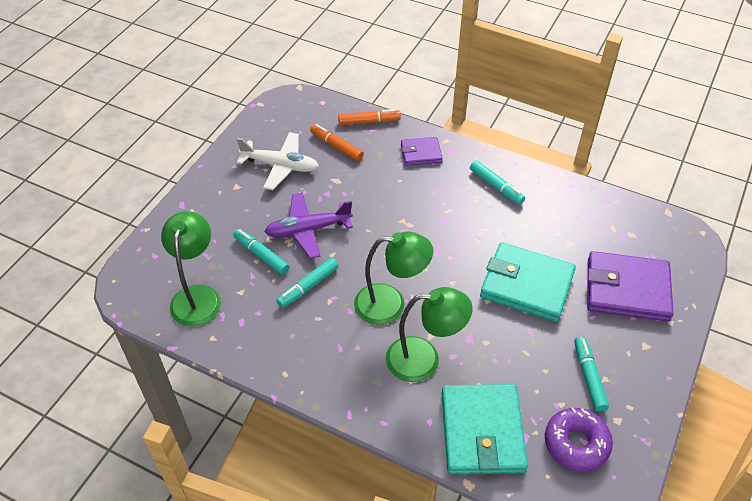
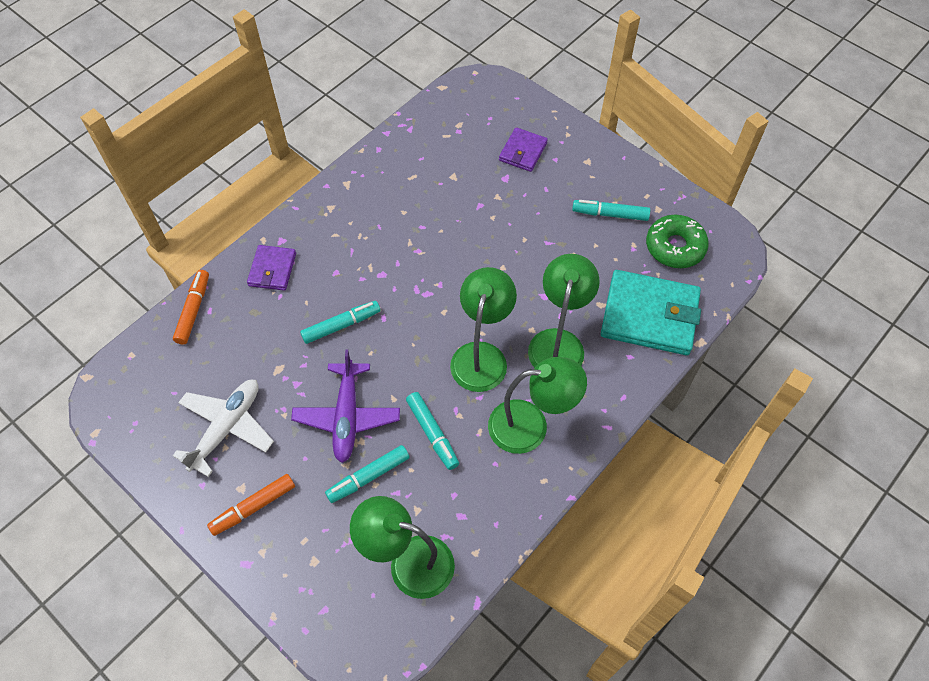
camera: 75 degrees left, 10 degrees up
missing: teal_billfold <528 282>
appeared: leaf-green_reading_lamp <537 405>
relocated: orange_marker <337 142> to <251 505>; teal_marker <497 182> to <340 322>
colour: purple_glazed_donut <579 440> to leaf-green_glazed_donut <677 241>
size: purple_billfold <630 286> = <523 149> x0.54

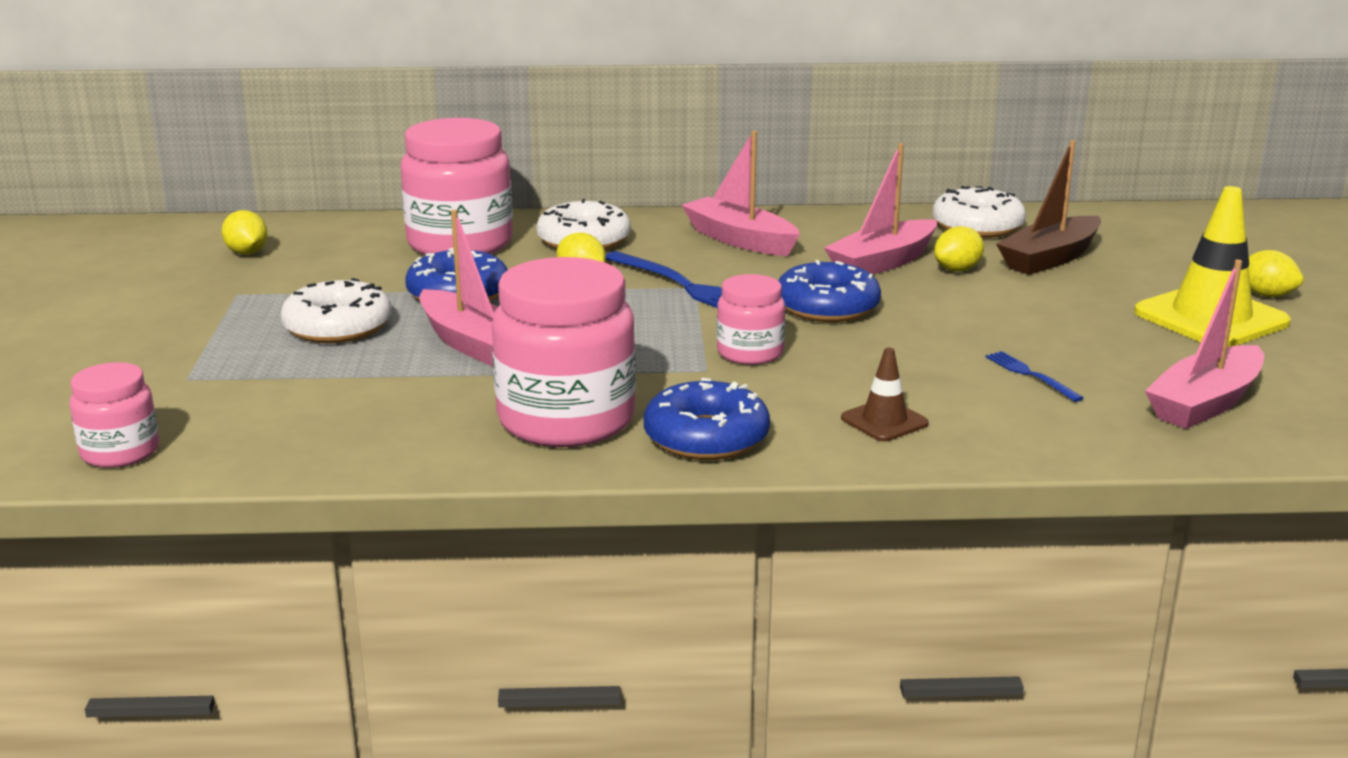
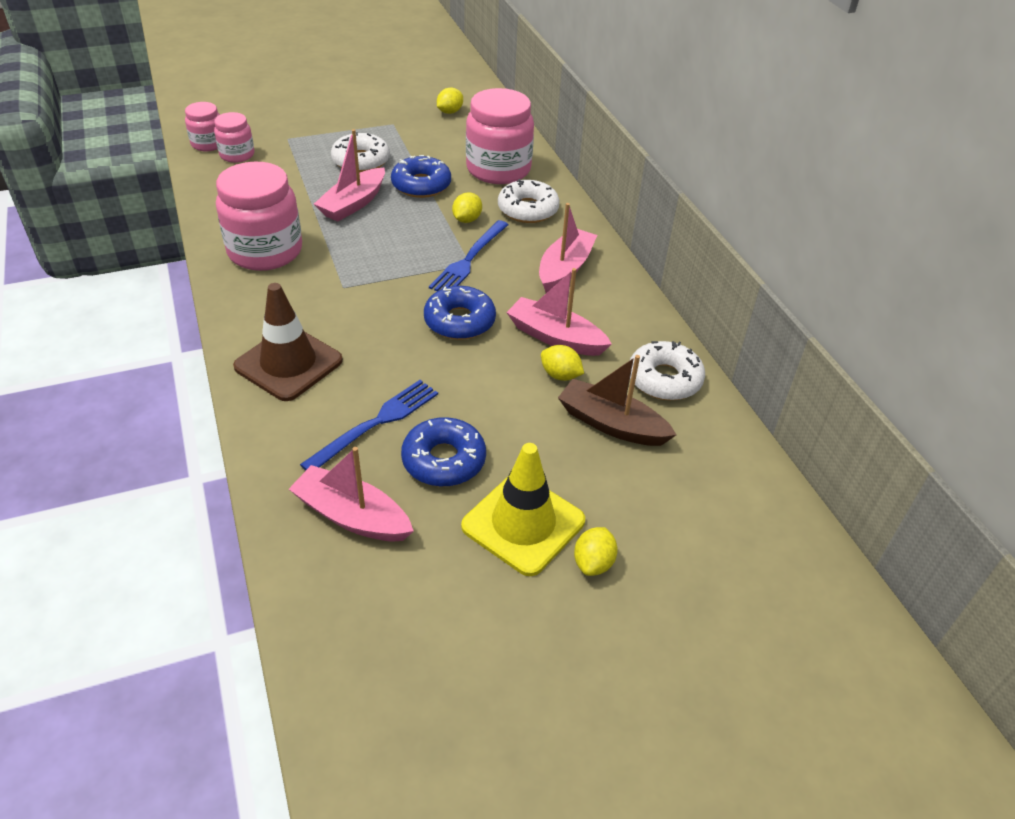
camera: 70 degrees right, 20 degrees up
relocated: royal_blue_glazed_donut <707 419> to <443 452>; rose-pink_jam_jar <751 319> to <234 137>
size: brown_traffic_cone <885 394> = <288 342> x1.98; royal_blue_dinner_fork <1034 376> = <369 425> x1.84

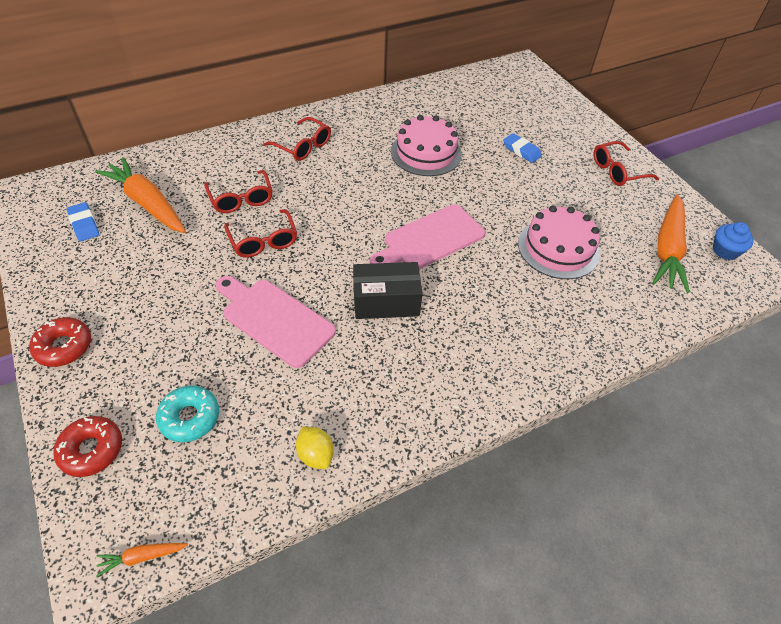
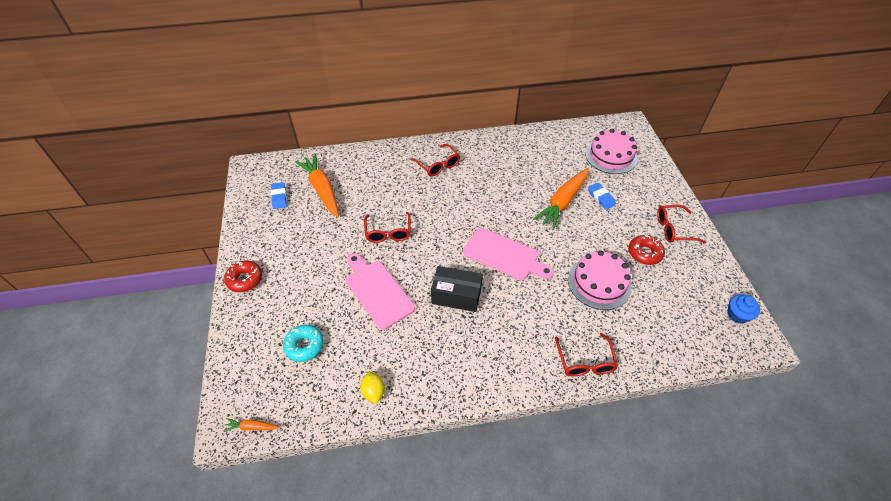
camera: 20 degrees right, 0 degrees up
relocated: crimson_glazed_donut <87 446> to <646 250>; crimson_spectacles <238 191> to <586 355>; rose-pink_gateau <426 145> to <611 151>; orange_carrot <671 243> to <561 199>
spun: rose-pink_bread_board <427 236> = <508 254> 135 degrees counterclockwise

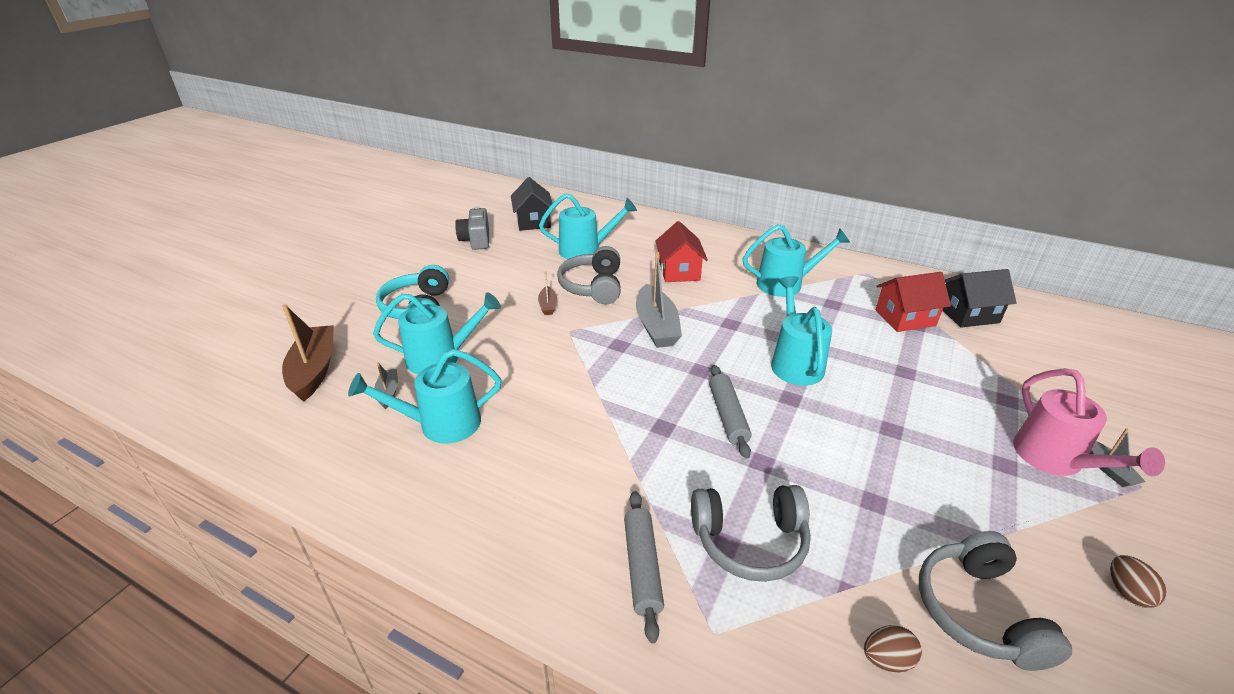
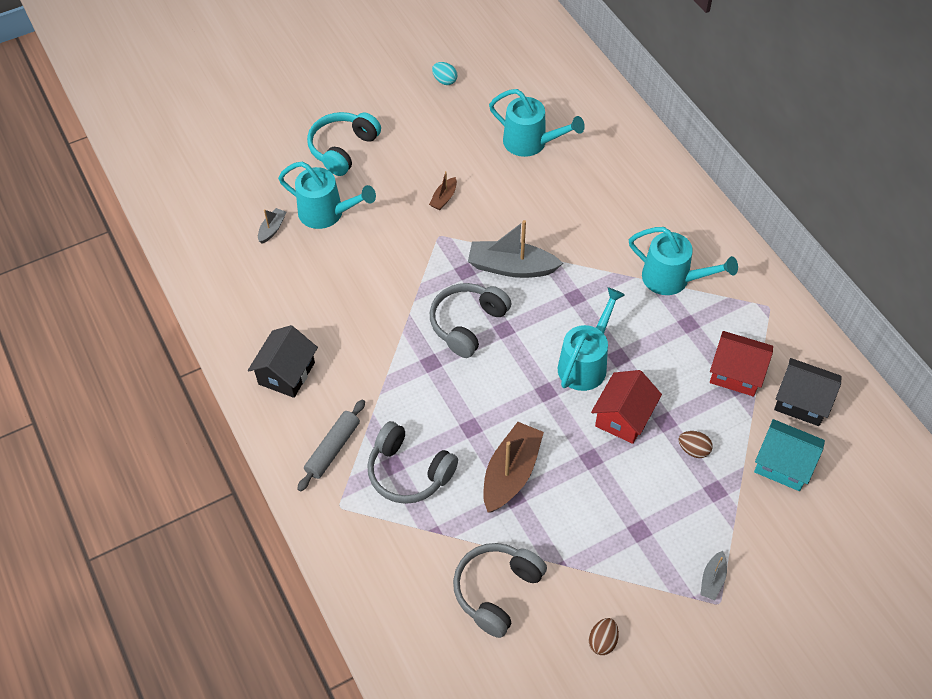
camera: 35 degrees right, 20 degrees up
missing: teal_watering_pot <424 396>; grey_dough_roller <730 411>; rose-pink_watering_pot <1089 422>
appeared: teal_cottage <789 455>
relocated: brown_toy_boat <308 353> to <513 467>; ebony_cottage <532 204> to <283 361>; grey_headphones <589 275> to <471 320>; crimson_cottage <681 251> to <626 407>; brown_toy_egg <893 649> to <695 444>
exchanged: grey_photo_camera <472 228> to teal_toy_egg <445 73>
spun: grey_toy_boat <659 300> = <515 249> 75 degrees clockwise

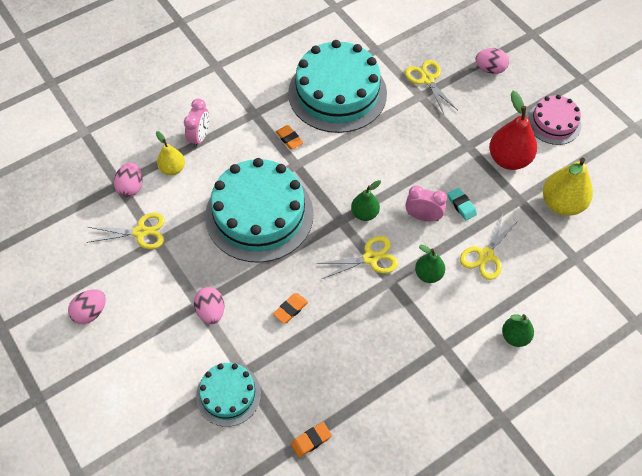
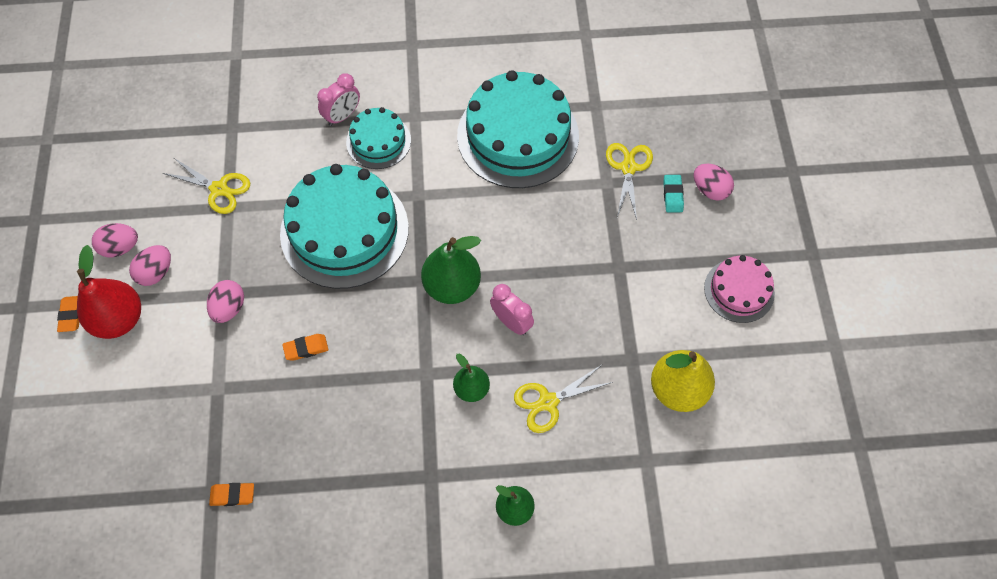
camera: 30 degrees right, 5 degrees up
missing: bright_yellow_pear_fruit <170 153>; bright_yellow_shears <357 257>
relocated: rose-pink_toy_egg <128 179> to <150 265>; teal_gateau <228 395> to <378 138>; orange_pencil_eraser <289 137> to <68 314>; teal_pencil_eraser <462 204> to <673 193>; crimson_pear_fruit <513 130> to <109 292>
size: leaf-green_pear_fruit <366 200> = <451 270> x1.69

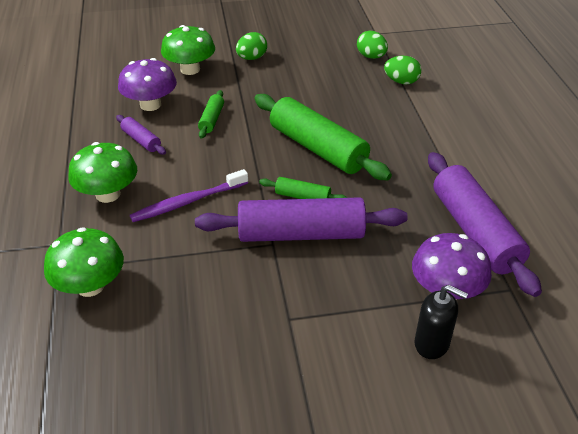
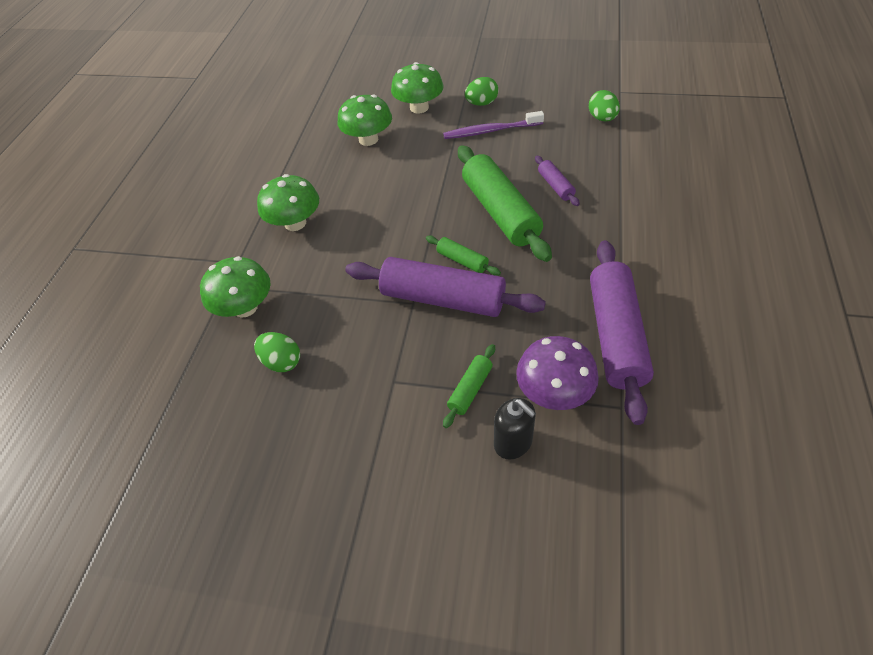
camera: 25 degrees right, 10 degrees up
relocated: purple_dough_roller <141 135> to <557 181>; purple_tooth_brush <189 195> to <493 125>; leaf-green_dough_roller <211 114> to <469 386>; leaf-green_toy_egg <403 70> to <277 352>
colour: purple_toadstool <147 84> to leaf-green_toadstool <364 120>

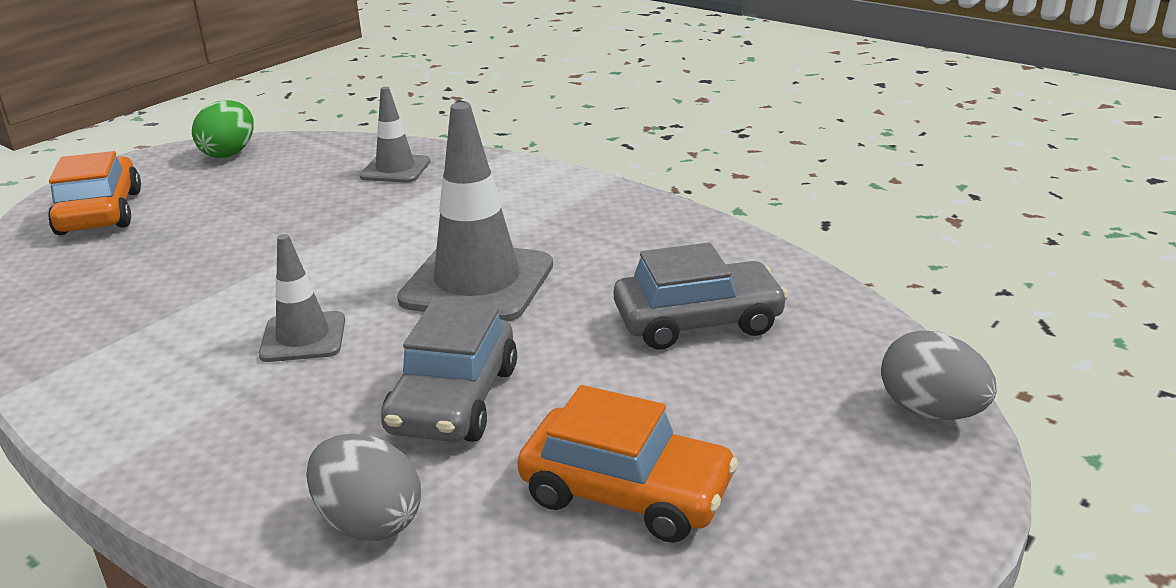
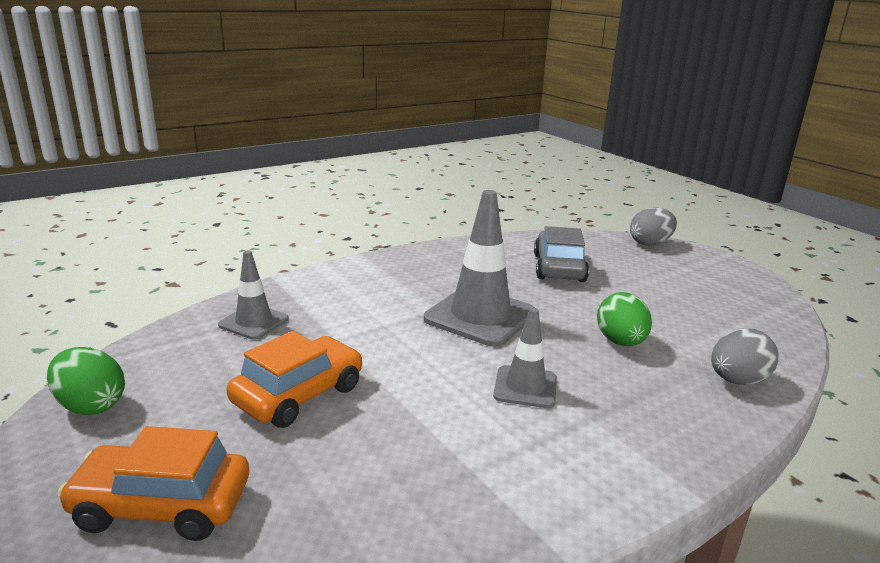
camera: 75 degrees left, 5 degrees down
relocated: orange_toy_car <627 464> to <295 379>
exchanged: grey_toy_car <449 371> to leaf-green_toy_egg <624 319>

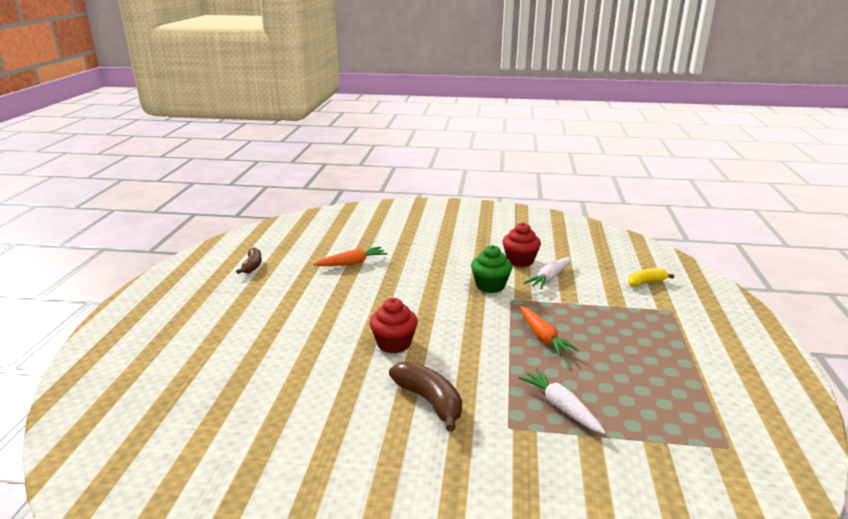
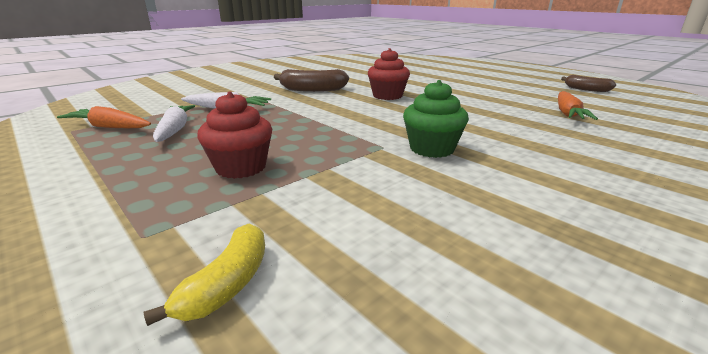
camera: 130 degrees right, 0 degrees up
relocated: crimson_cupcake <522 245> to <234 135>; orange_carrot <550 331> to <104 117>; snow-white_carrot <547 273> to <174 123>

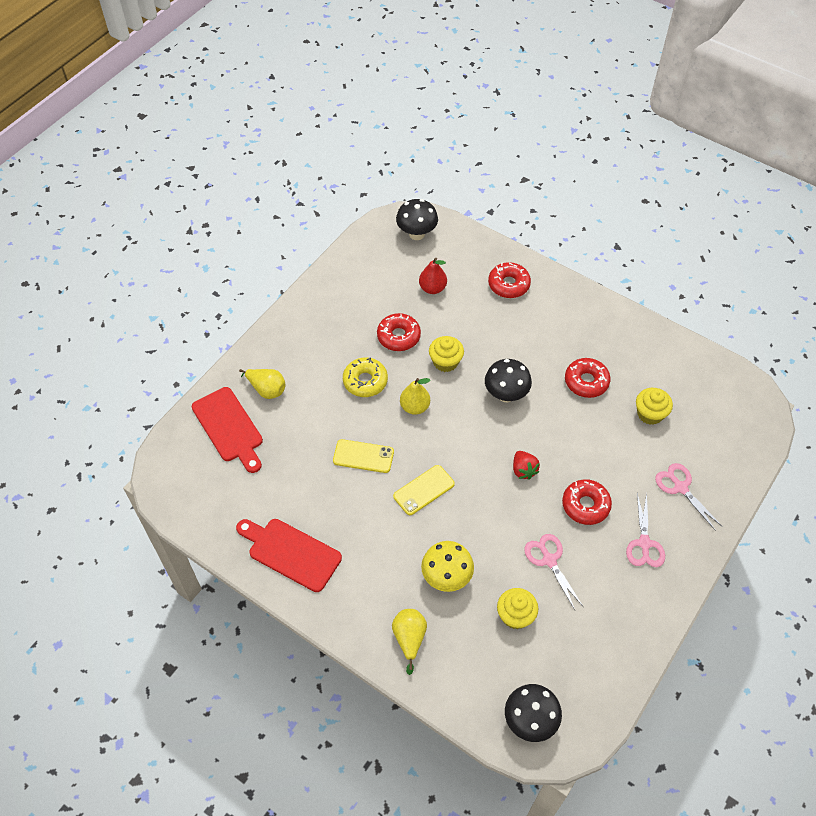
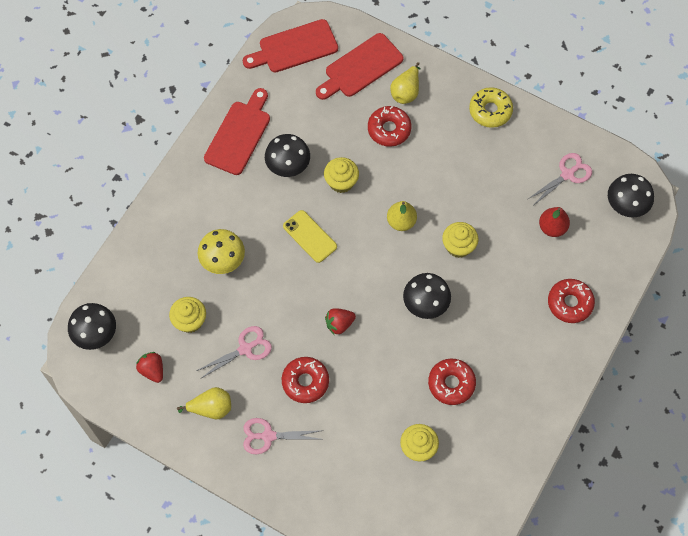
camera: 85 degrees right, 10 degrees up
appeared: crimson_toy_strawberry <149 367>; crimson_bread_board <290 45>; ebony_toadstool <287 155>
relocated: bright_yellow_glazed_donut <365 377> to <491 107>; crimson_glazed_donut <399 332> to <389 126>; bright_yellow_pear_fruit <409 642> to <204 403>; rose-pink_shears <689 497> to <560 179>
exchanged: bright_yellow_smartphone <363 456> to bright_yellow_cupcake <341 175>

